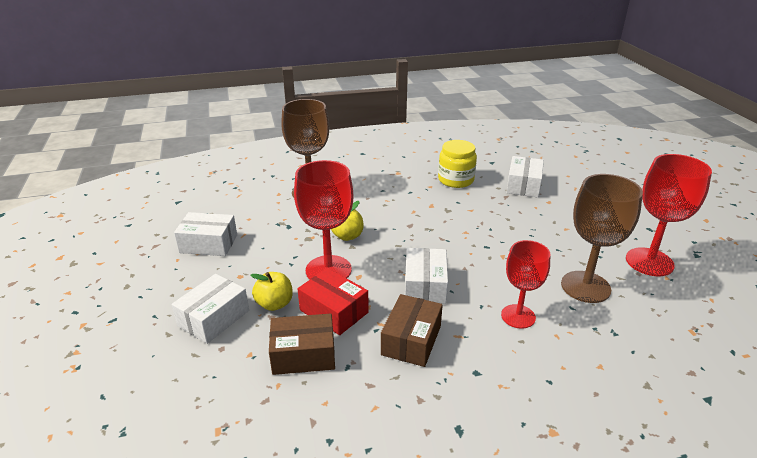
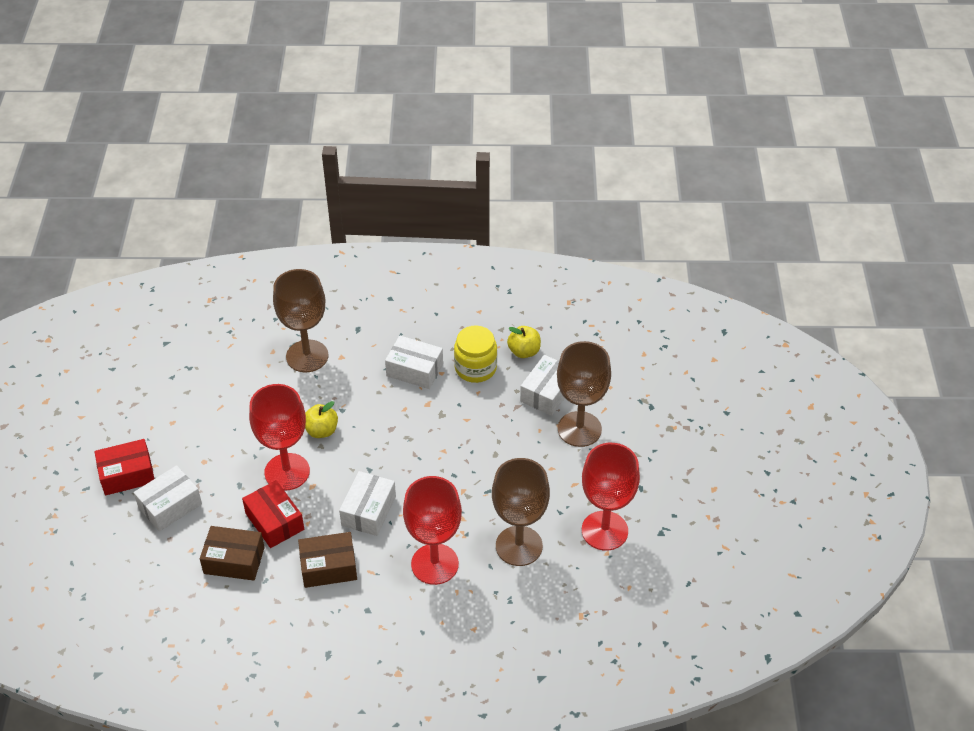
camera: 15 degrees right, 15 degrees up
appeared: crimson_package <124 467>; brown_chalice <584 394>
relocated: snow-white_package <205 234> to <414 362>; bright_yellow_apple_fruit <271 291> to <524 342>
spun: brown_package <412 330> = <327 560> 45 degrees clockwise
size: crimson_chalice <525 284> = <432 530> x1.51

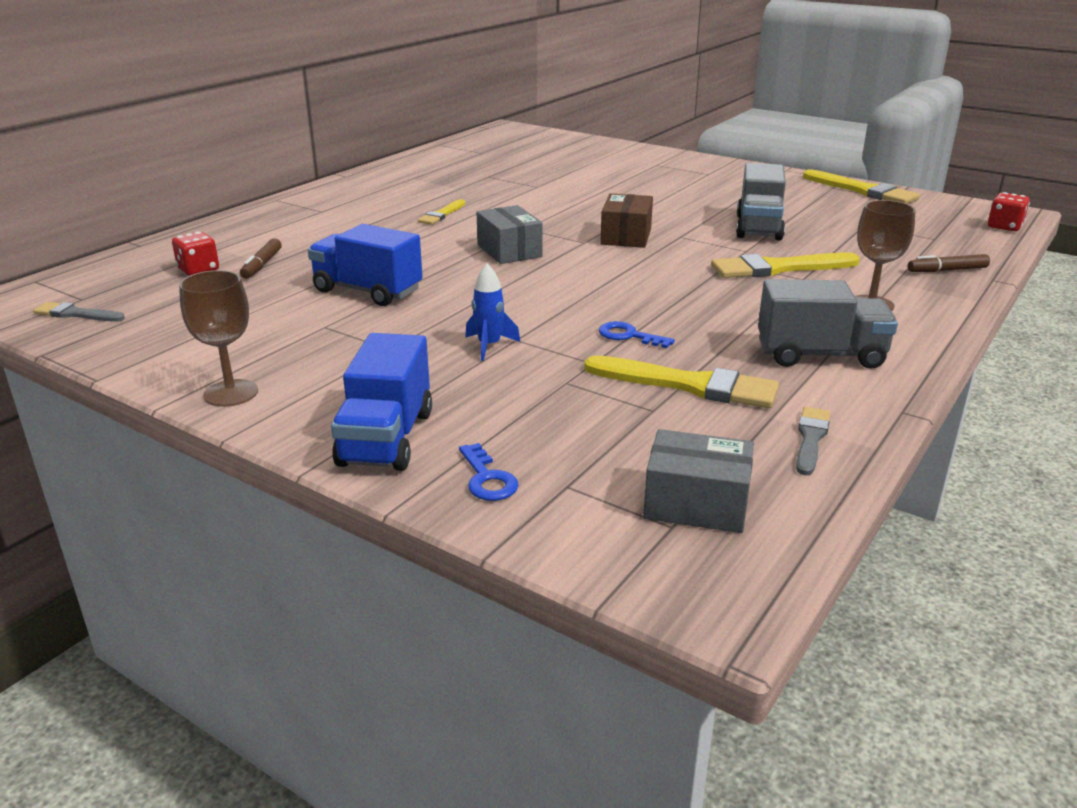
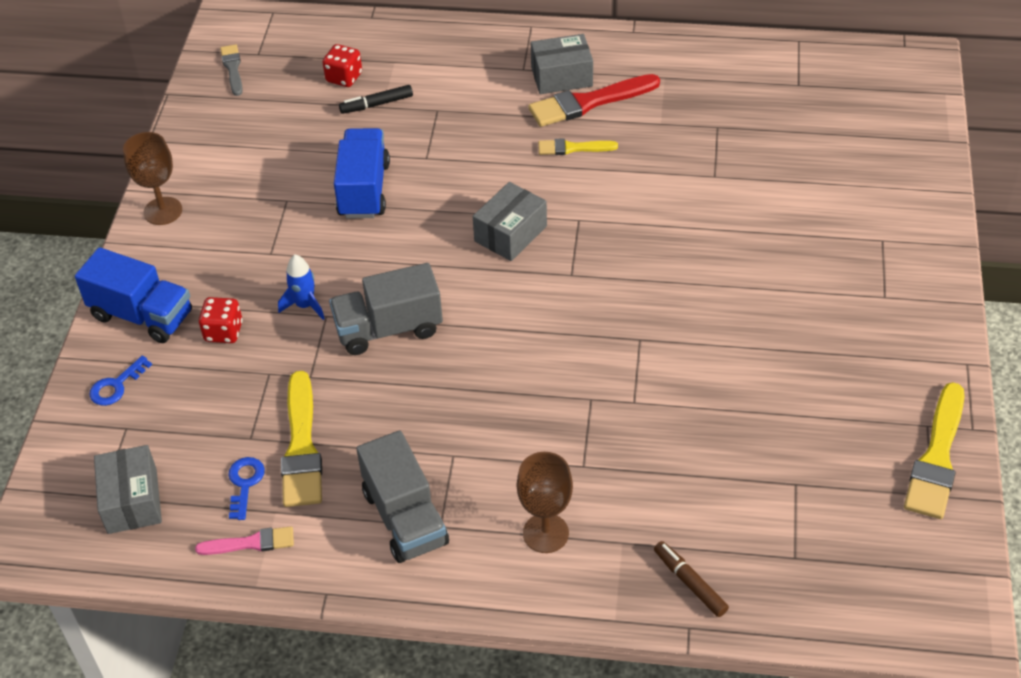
camera: 65 degrees right, 20 degrees up
missing: brown_package <626 220>; bright_yellow_paintbrush <785 265>
appeared: crimson_paintbrush <594 100>; grey_package <562 64>
relocated: royal_blue_latchkey <637 334> to <246 488>; grey_toy_truck <761 202> to <386 309>; crimson_game_die <1009 211> to <221 320>
colour: brown_marker <261 258> to ebony_marker <376 99>; grey_paintbrush <813 441> to rose-pink_paintbrush <244 540>
spun: royal_blue_toy_truck <381 402> = <133 295> 135 degrees counterclockwise

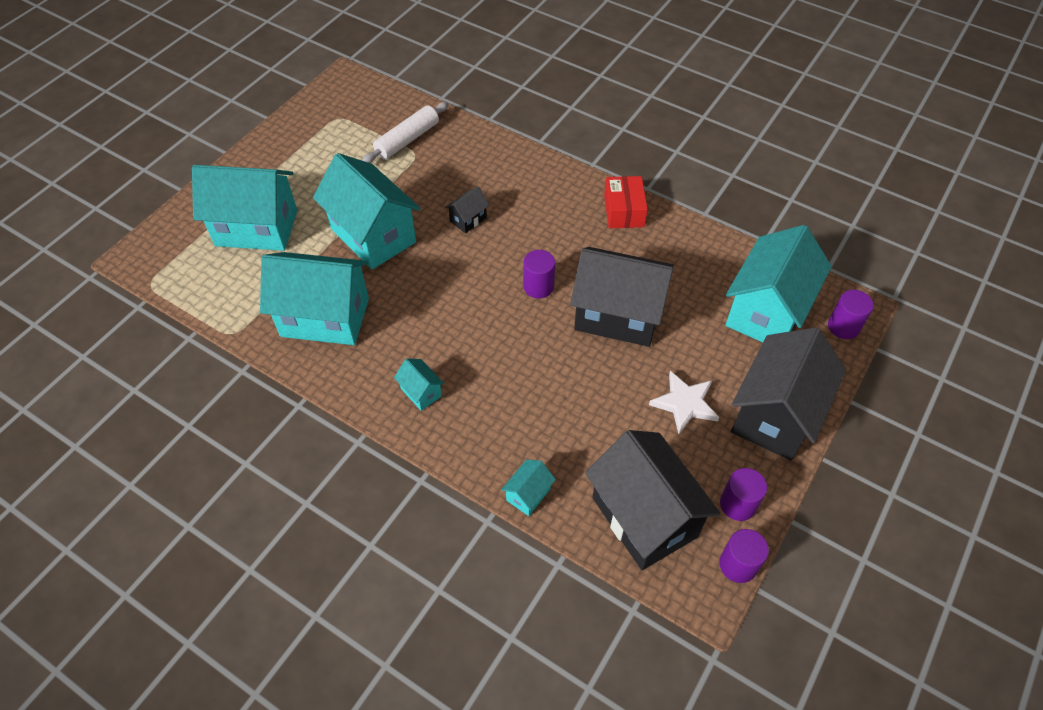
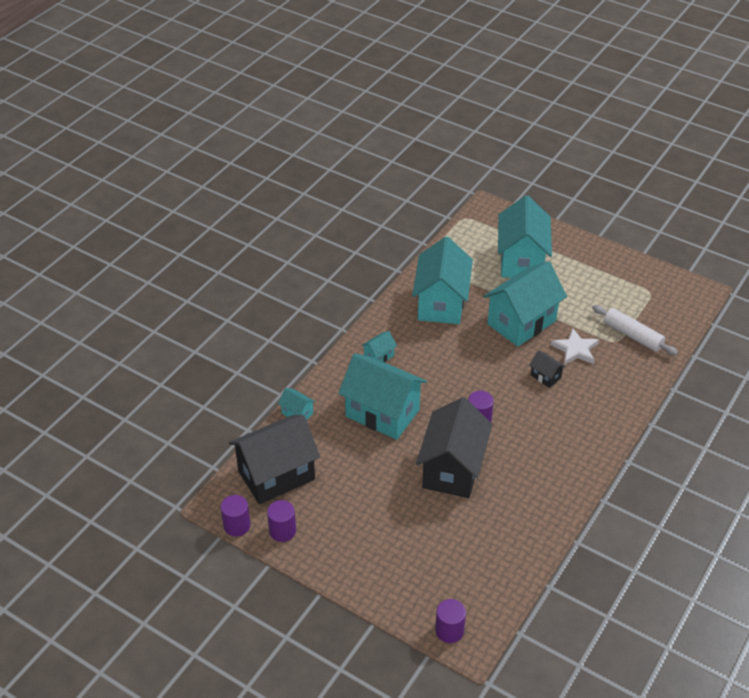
camera: 90 degrees right, 10 degrees down
missing: crimson_package <626 202>; ebony_cottage <788 393>
relocated: snow-white_star <684 402> to <575 346>; teal_cottage <779 283> to <382 396>

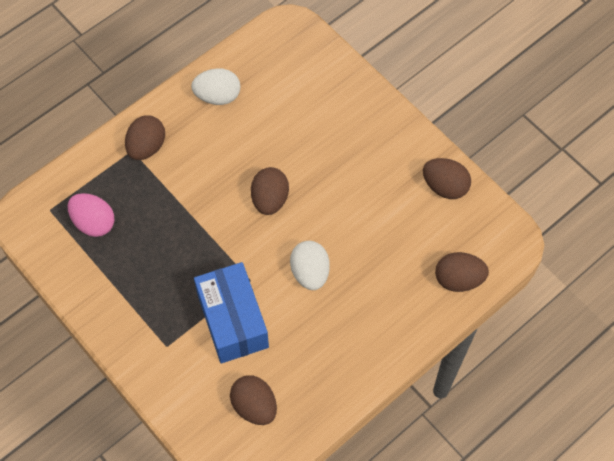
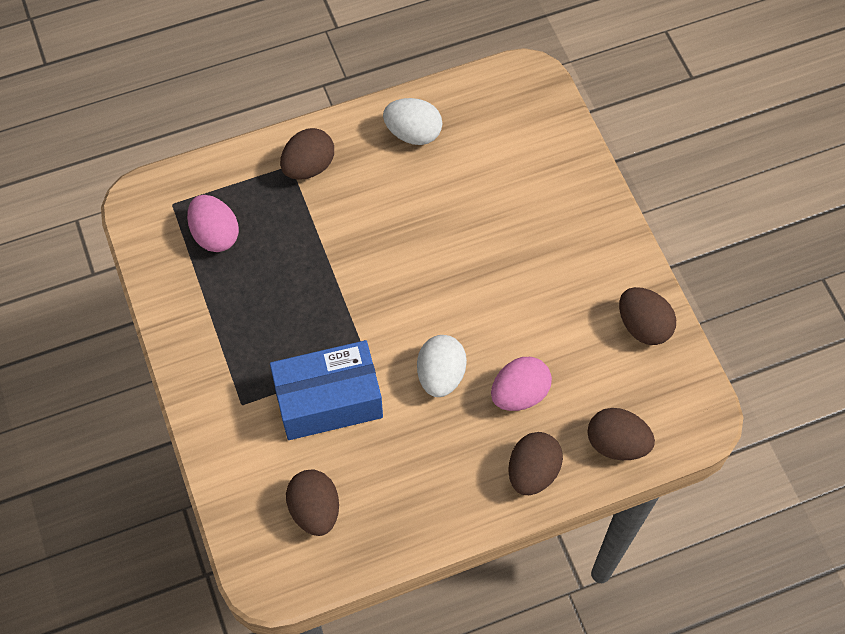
camera: 20 degrees right, 0 degrees up
appeared: rose-pink_toy_egg <521 384>
relocated: brown_toy_egg <270 191> to <535 463>
spun: royal_blue_package <231 312> = <326 390> 75 degrees clockwise

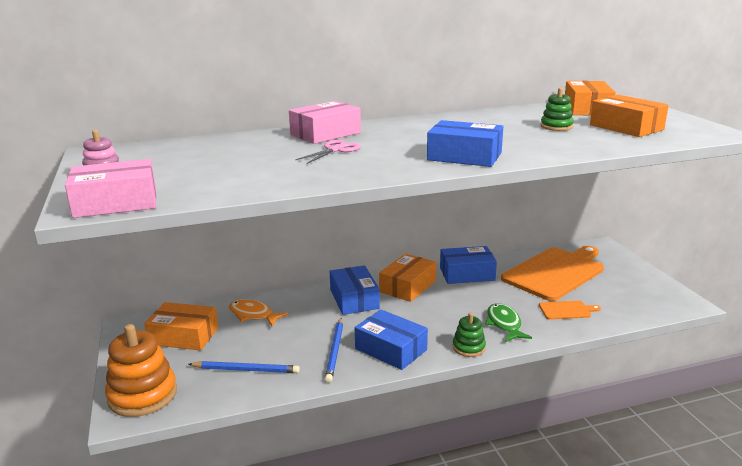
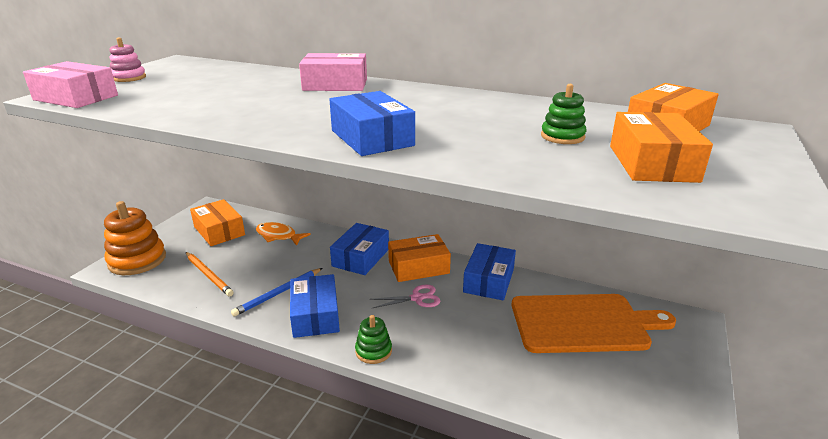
camera: 40 degrees right, 5 degrees up
missing: leaf-green_toy_fish <508 322>; orange_bread_board <570 310>
relocated: rose-pink_shears <327 152> to <405 296>
colour: royal_blue_lead_pencil <244 367> to orange_lead_pencil <210 274>
spun: orange_toy_fish <258 312> = <283 234> 45 degrees counterclockwise; royal_blue_package <468 265> = <489 272> 75 degrees clockwise

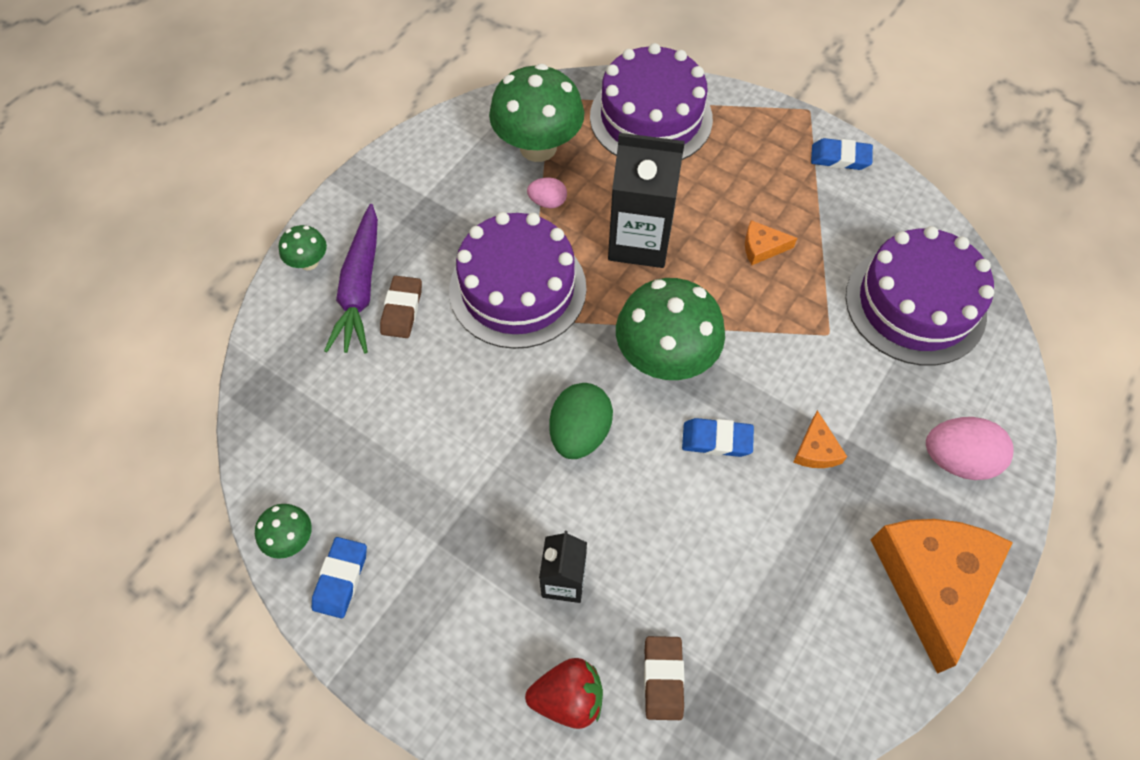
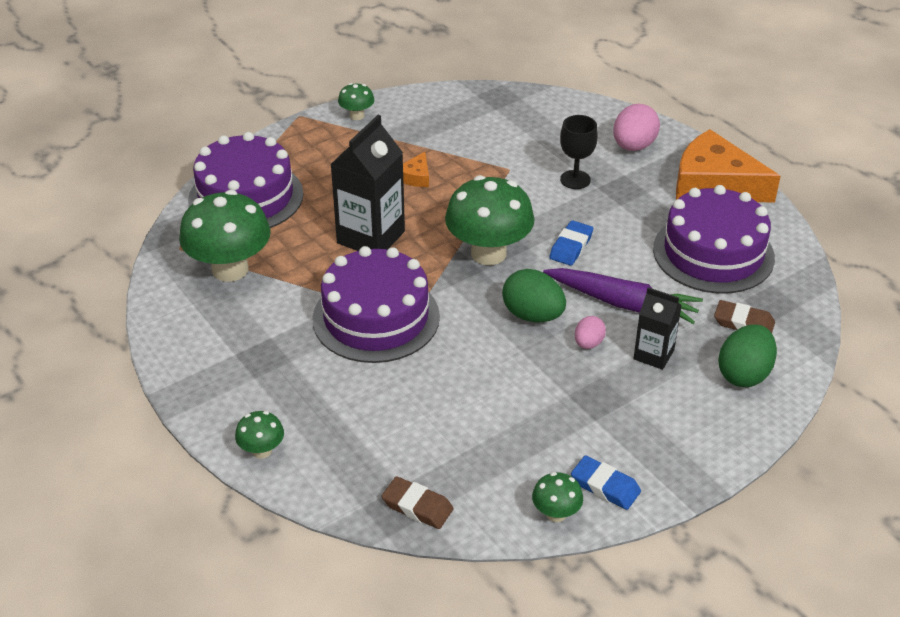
camera: 70 degrees left, 20 degrees down
missing: orange_piece_of_cheese <820 439>
appeared: ebony_chalice <579 152>
relocated: purple_carrot <351 278> to <623 296>; brown_pencil_eraser <401 307> to <418 503>; rose-pink_toy_egg <547 192> to <590 332>; purple_gateau <920 296> to <714 239>
exchanged: crimson_toy_strawberry <564 693> to leaf-green_toy_egg <747 355>; royal_blue_pencil_eraser <842 154> to leaf-green_toadstool <356 101>

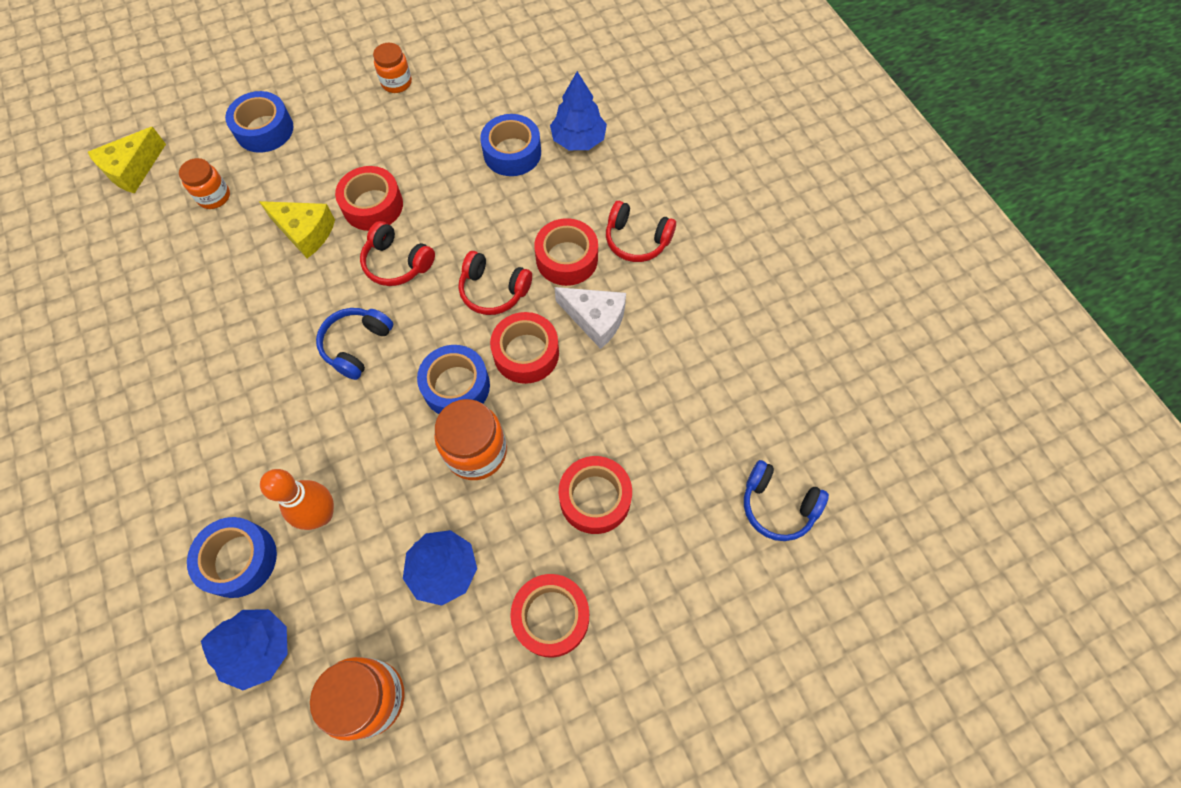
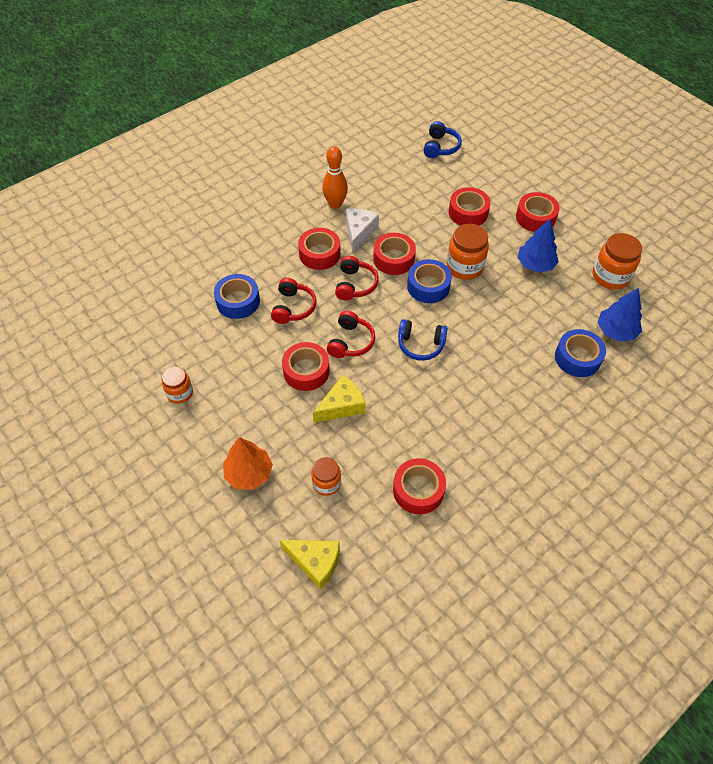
camera: 105 degrees left, 10 degrees down
missing: royal_blue_tree <578 110>
appeared: crimson_roll_of_tape <419 486>
relocated: orange_skittle <297 499> to <335 177>; crimson_headphones <641 231> to <294 301>
exchanged: royal_blue_roll_of_tape <259 122> to orange_tree <248 463>
spun: bright_yellow_piece_of_cheese <297 229> = <339 399> 45 degrees clockwise

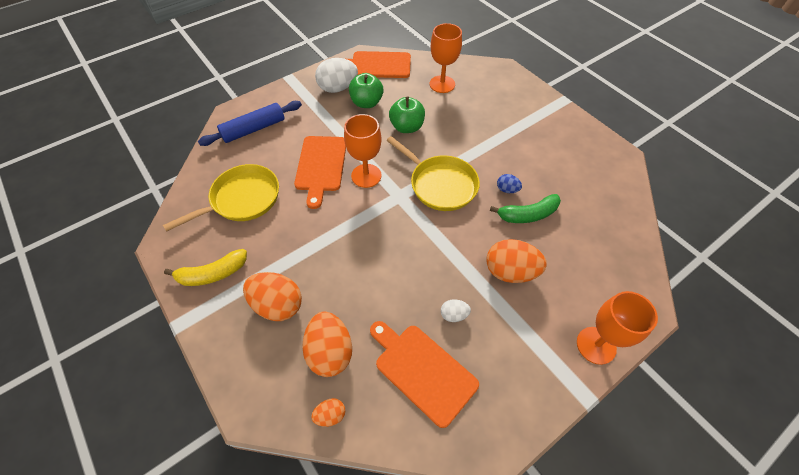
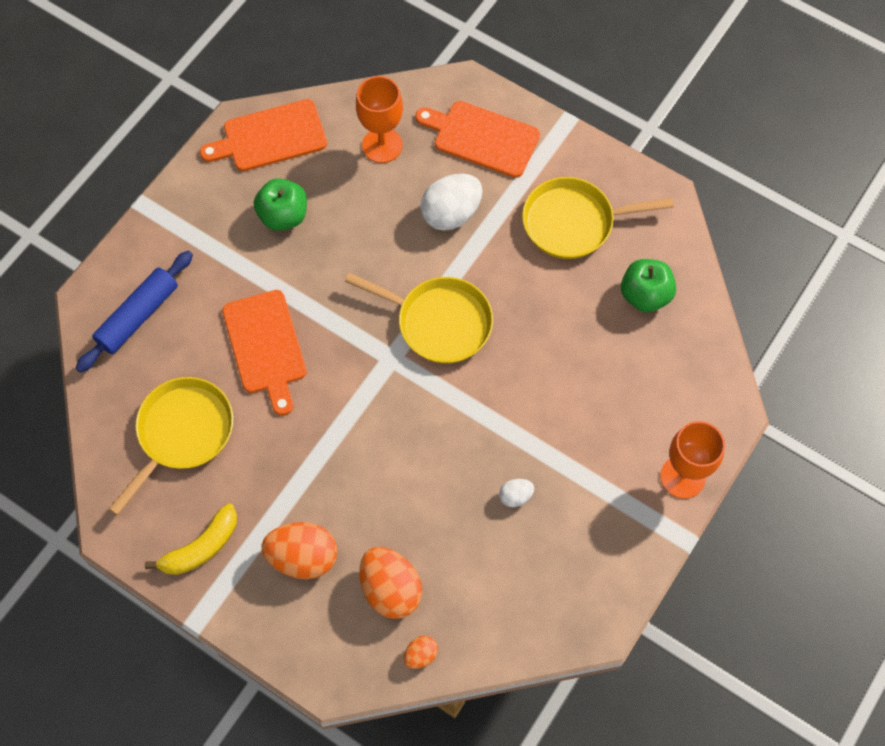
camera: 20 degrees left, 10 degrees up
missing: orange_chalice <363 151>; orange_toy_egg <516 261>; leaf-green_banana_fruit <525 208>; royal_blue_toy_egg <509 183>
appeared: bright_yellow_skillet <598 218>
relocated: snow-white_toy_egg <336 75> to <451 202>; orange_bread_board <424 374> to <477 139>; leaf-green_apple_fruit <407 114> to <648 285>

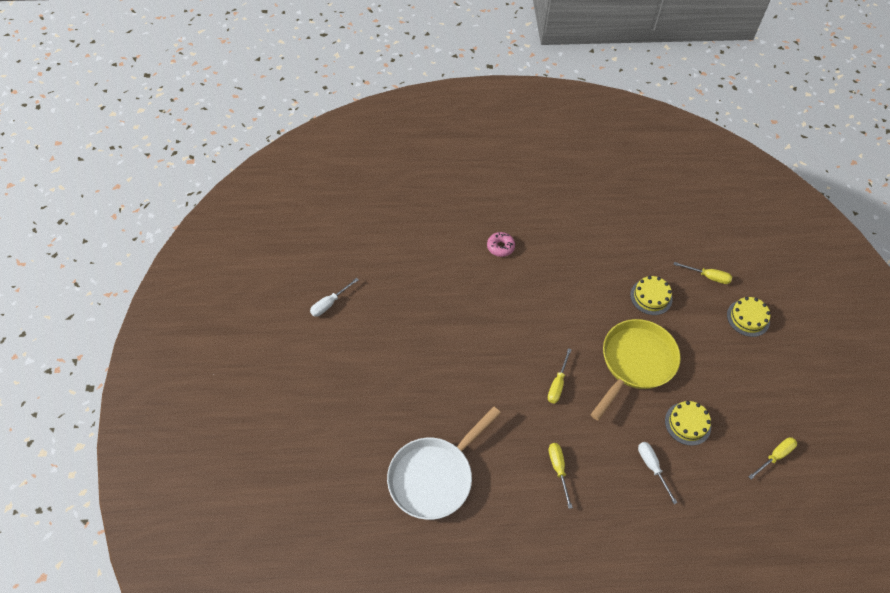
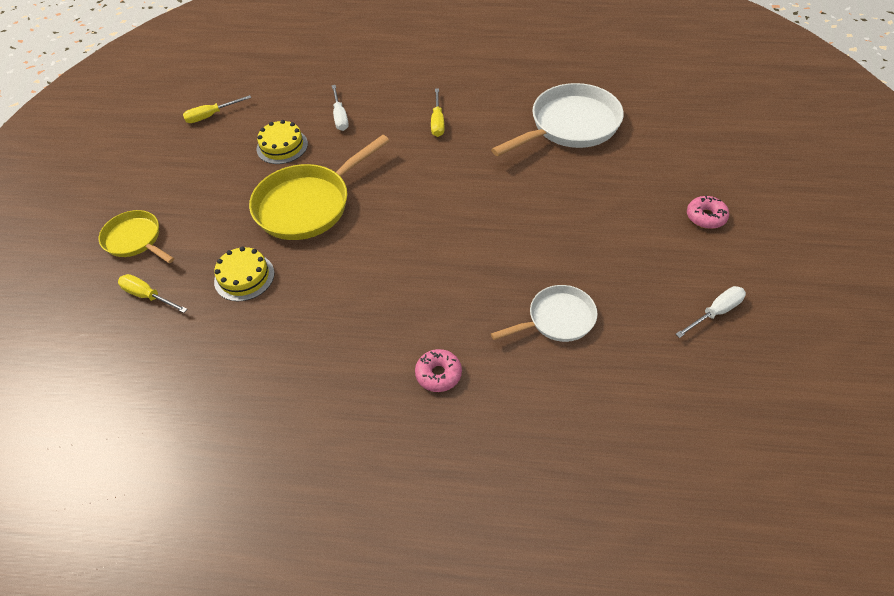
camera: 165 degrees left, 5 degrees down
missing: bright_yellow_flat_screwdriver <560 375>
appeared: snow-white_skillet <544 313>; rose-pink_glazed_donut <708 212>
exchanged: bright_yellow_gateau <748 317> to bright_yellow_skillet <136 236>

